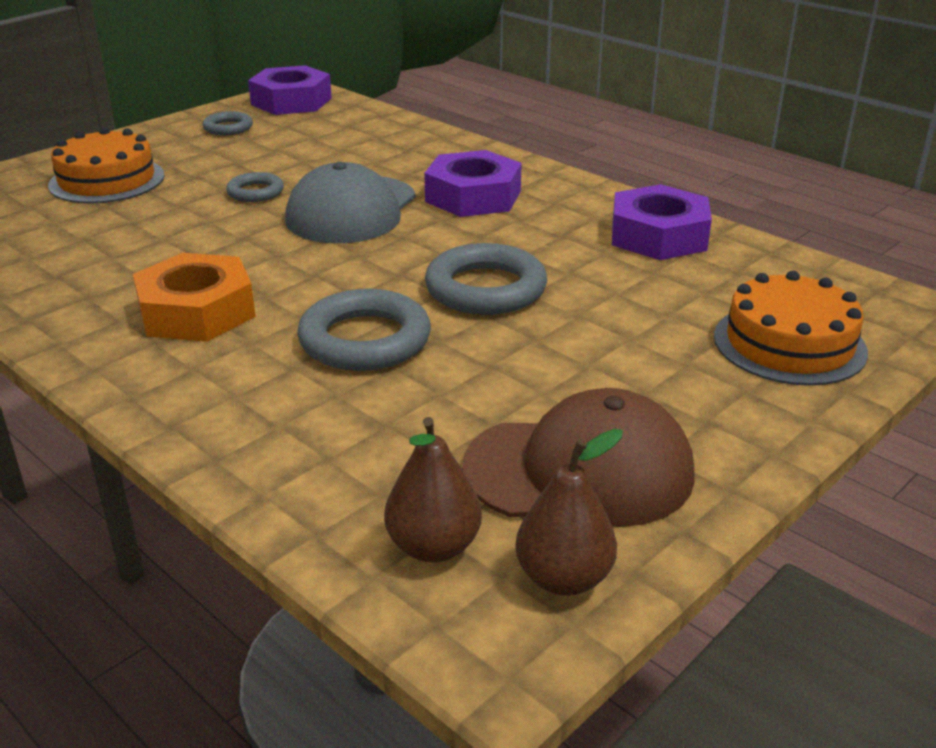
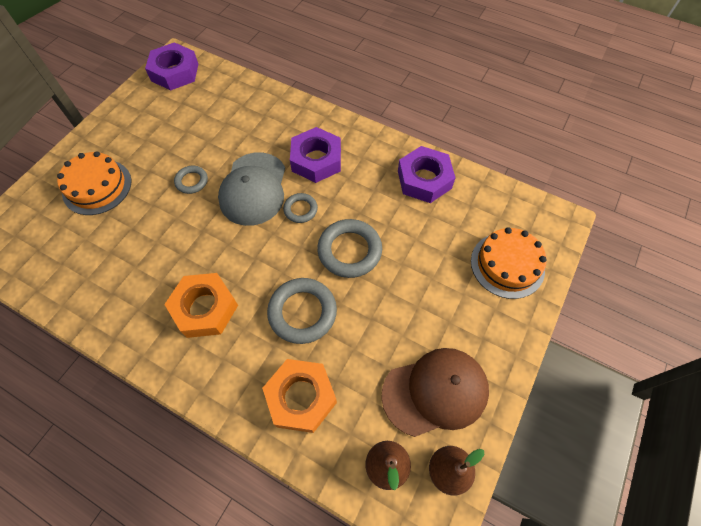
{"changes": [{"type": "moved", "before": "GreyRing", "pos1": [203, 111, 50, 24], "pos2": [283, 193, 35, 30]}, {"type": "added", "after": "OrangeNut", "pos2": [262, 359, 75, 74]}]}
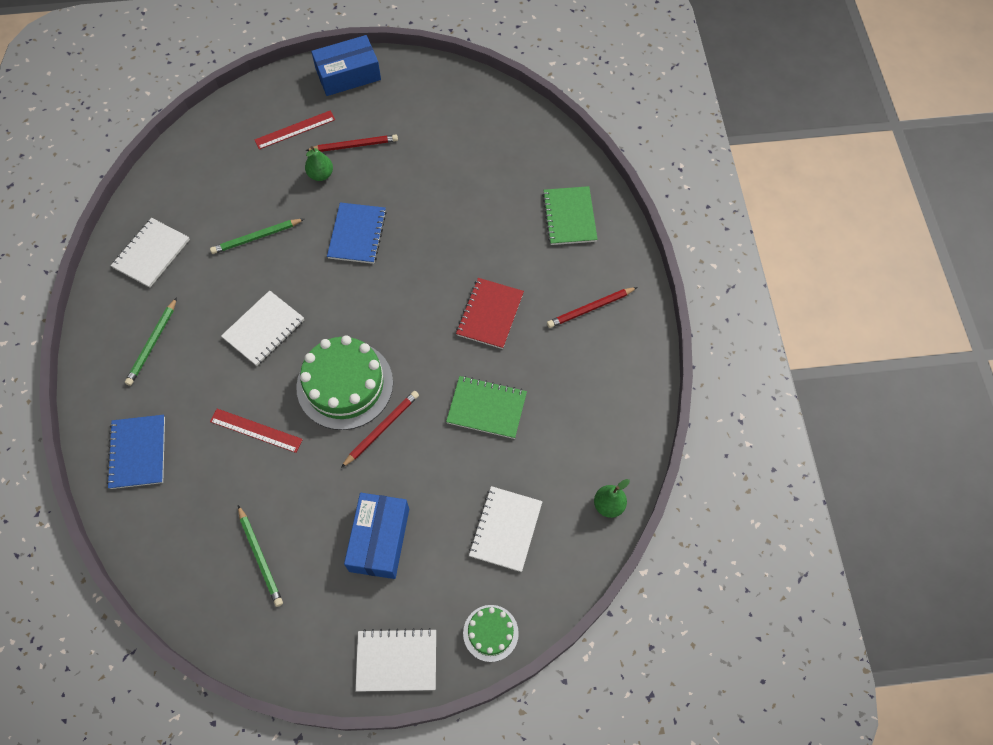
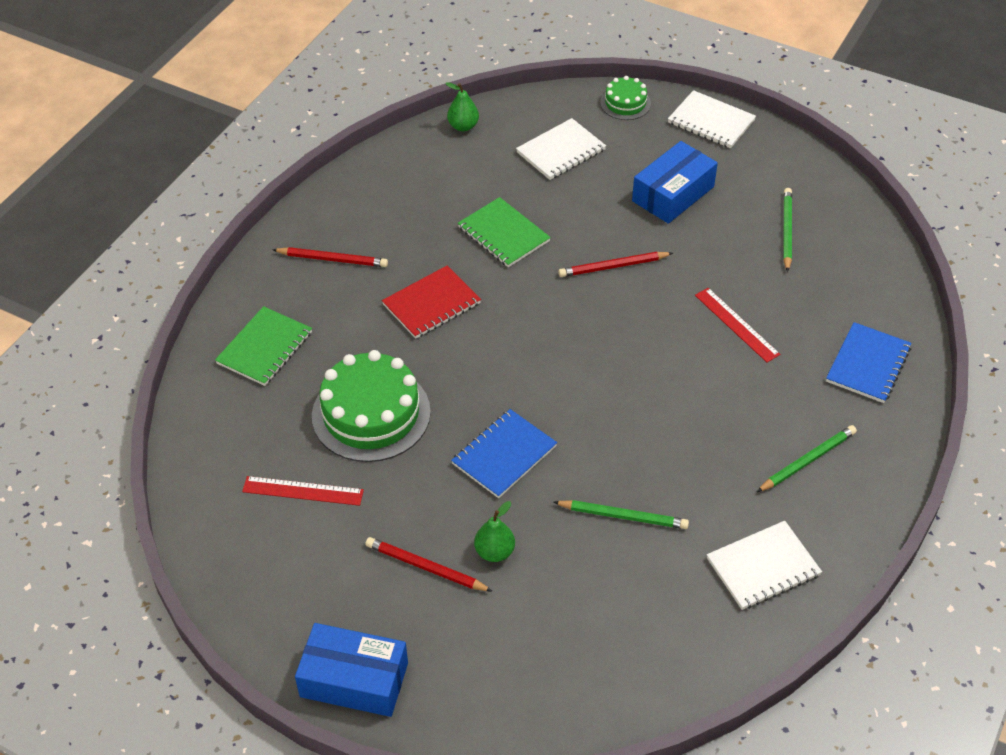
{"changes": [{"type": "moved", "before": "RedRuler", "pos1": [255, 111, 80, 39], "pos2": [242, 476, 122, 30]}, {"type": "removed", "before": "WhiteNotebook", "pos1": [221, 290, 83, 76]}, {"type": "moved", "before": "GreenCake", "pos1": [296, 335, 97, 95], "pos2": [312, 350, 119, 112]}]}
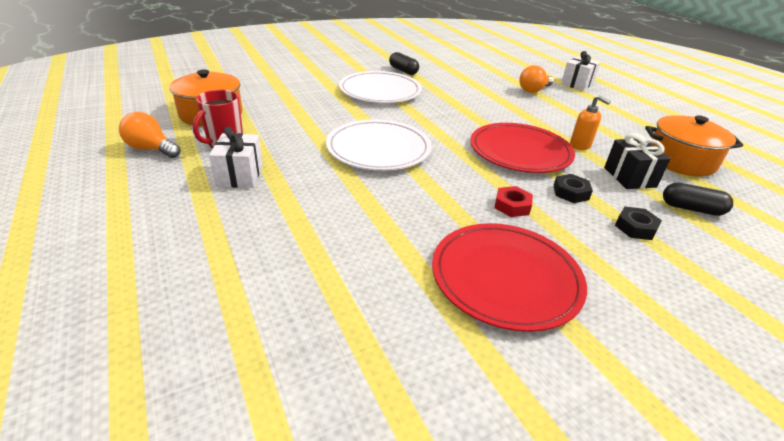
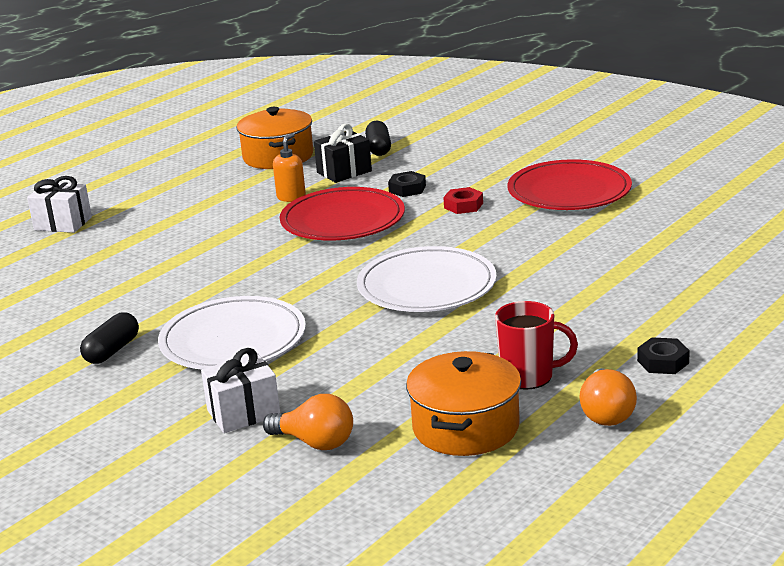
{"changes": [{"type": "moved", "before": "OrangeLightBulb", "pos1": [519, 65, 34, 28], "pos2": [263, 394, 90, 56]}, {"type": "moved", "before": "WhiteGift", "pos1": [209, 127, 54, 61], "pos2": [201, 348, 79, 85]}, {"type": "moved", "before": "BlackNut", "pos1": [615, 207, 47, 33], "pos2": [637, 337, 53, 37]}]}
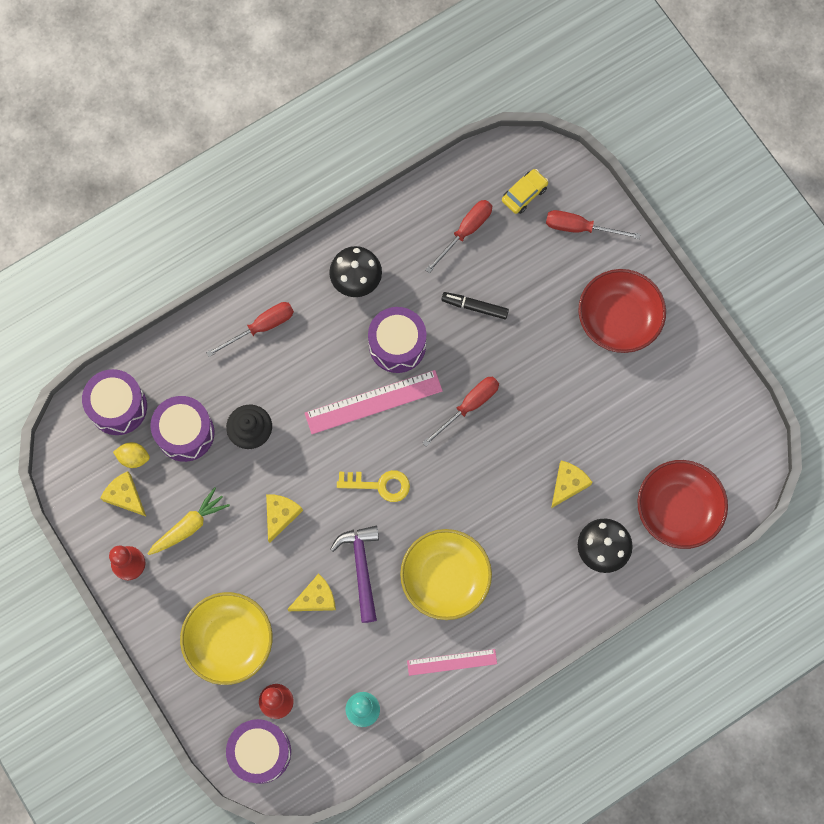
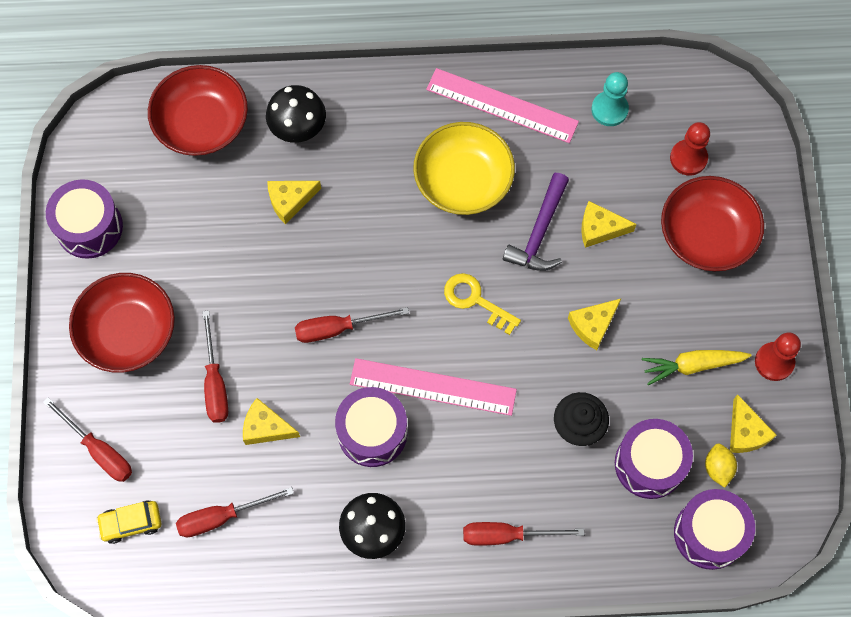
{"changes": [{"type": "replaced", "before": "BlackMarker", "after": "YellowCheese", "pos1": [441, 292, 68, 27], "pos2": [243, 398, 57, 47]}, {"type": "turned", "before": "YellowLemon", "pos1": [113, 442, 37, 26], "pos2": [705, 444, 32, 44], "turn": 45}, {"type": "recoloured", "before": "YellowBowl", "after": "RedBowl", "pos1": [180, 592, 92, 93], "pos2": [661, 176, 103, 95]}, {"type": "resized", "before": "PinkRuler", "pos1": [407, 649, 90, 27], "pos2": [426, 68, 153, 75], "scale": 1.61}, {"type": "moved", "before": "PurpleDrum", "pos1": [226, 719, 65, 65], "pos2": [46, 179, 77, 80]}, {"type": "added", "after": "RedScrewdriver", "pos2": [202, 310, 26, 113]}]}
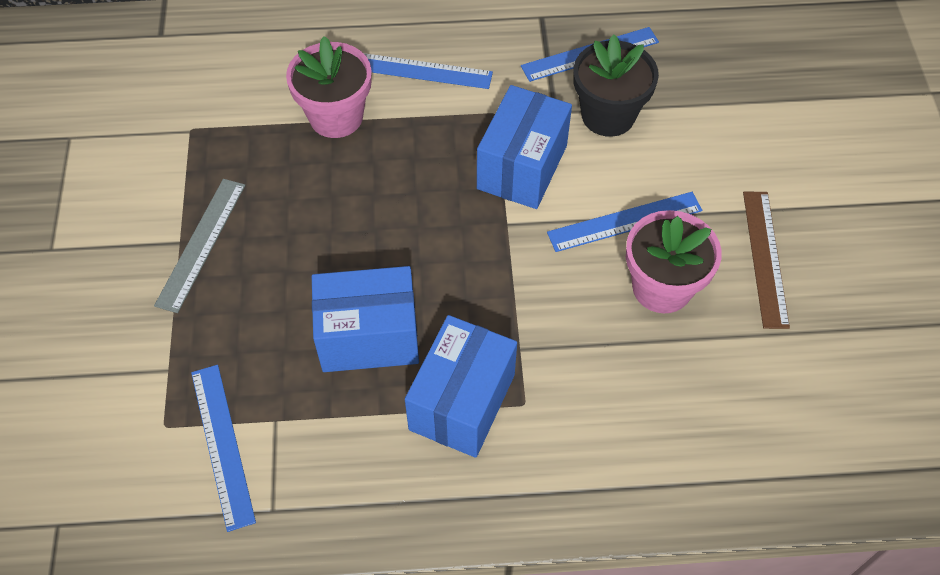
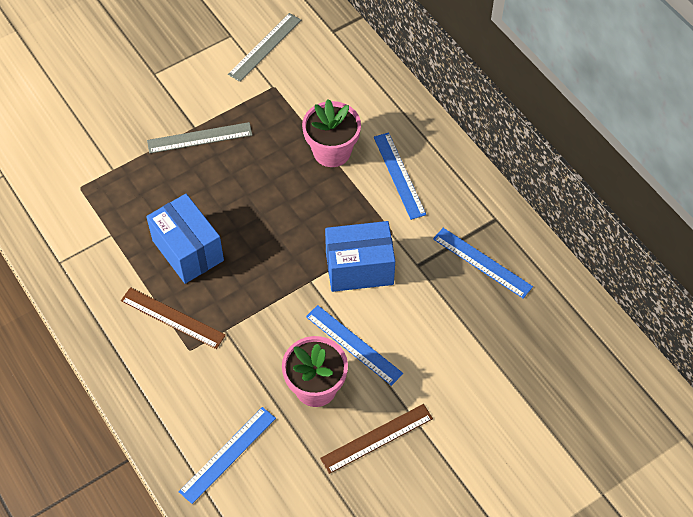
{"changes": [{"type": "removed", "before": "BlackFlowerPot", "pos1": [573, 34, 86, 103]}, {"type": "replaced", "before": "BlueBox", "after": "BrownRuler", "pos1": [405, 315, 112, 143], "pos2": [121, 287, 105, 62]}, {"type": "moved", "before": "BlueRuler", "pos1": [191, 365, 65, 167], "pos2": [179, 407, 97, 97]}, {"type": "added", "after": "GreyRuler", "pos2": [228, 13, 73, 69]}]}
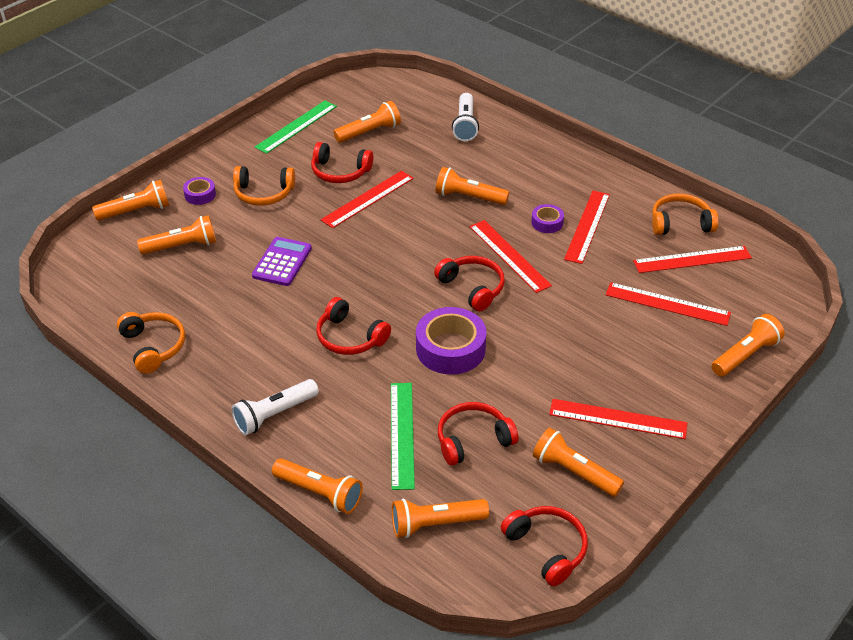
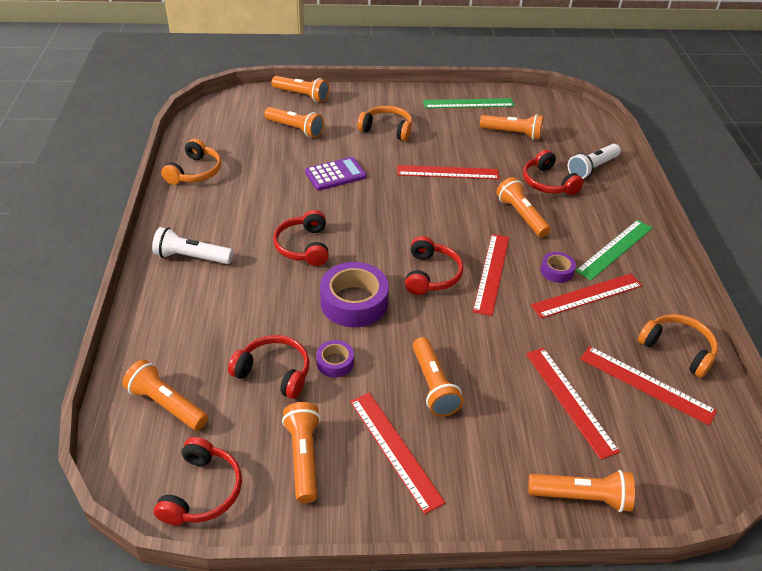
{"changes": [{"type": "moved", "before": "RedHeadphones", "pos1": [311, 142, 62, 41], "pos2": [523, 150, 61, 45]}, {"type": "turned", "before": "OrangeHeadphones", "pos1": [233, 166, 62, 40], "pos2": [357, 106, 55, 35], "turn": 150}, {"type": "moved", "before": "PurpleTape", "pos1": [183, 177, 33, 28], "pos2": [316, 340, 38, 38]}, {"type": "moved", "before": "GreenRuler", "pos1": [391, 383, 24, 107], "pos2": [576, 220, 76, 60]}, {"type": "moved", "before": "OrangeFlashlight", "pos1": [272, 458, 91, 56], "pos2": [413, 337, 50, 80]}]}
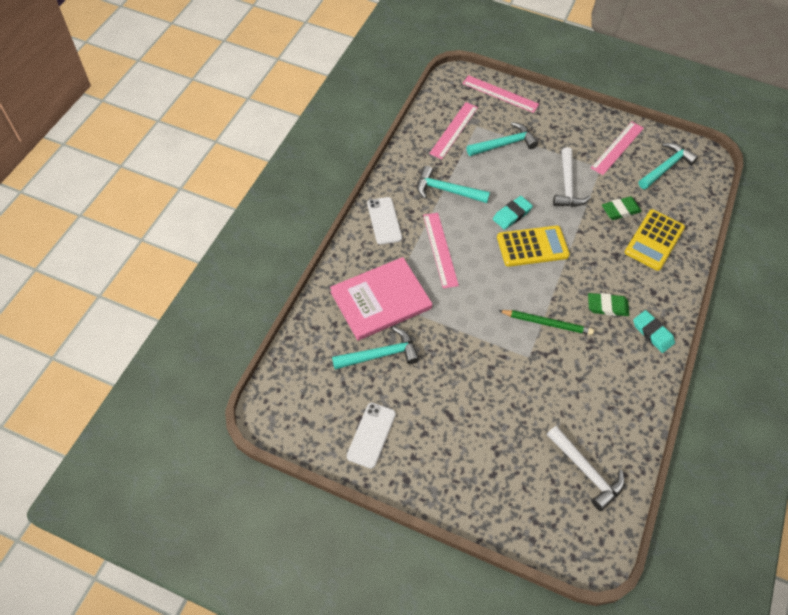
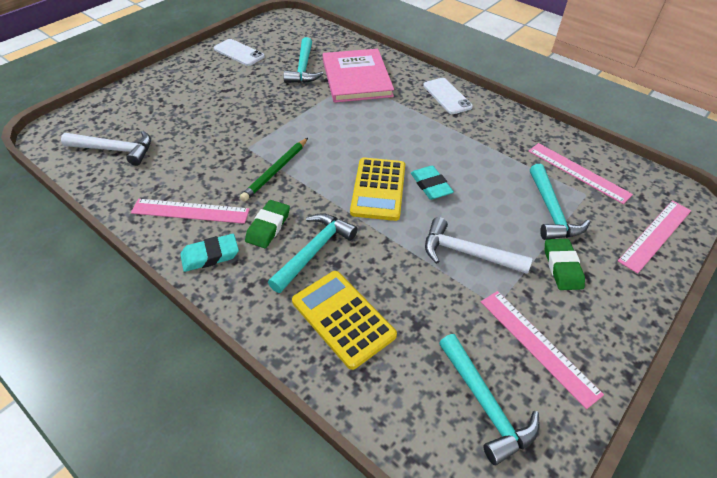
{"changes": [{"type": "moved", "before": "TurquoiseHammer", "pos1": [417, 166, 73, 37], "pos2": [268, 213, 90, 80]}, {"type": "moved", "before": "GreenEraser", "pos1": [602, 196, 40, 24], "pos2": [545, 239, 40, 51]}, {"type": "turned", "before": "WhitePhone", "pos1": [367, 197, 35, 47], "pos2": [423, 78, 50, 36], "turn": 60}, {"type": "moved", "before": "PinkRuler", "pos1": [423, 213, 36, 75], "pos2": [131, 199, 119, 25]}, {"type": "turned", "before": "WhiteHammer", "pos1": [547, 426, 78, 85], "pos2": [61, 131, 90, 35], "turn": -150}]}
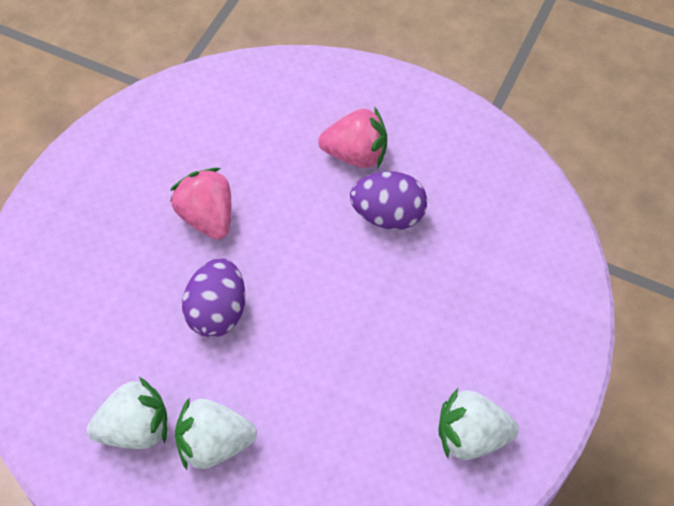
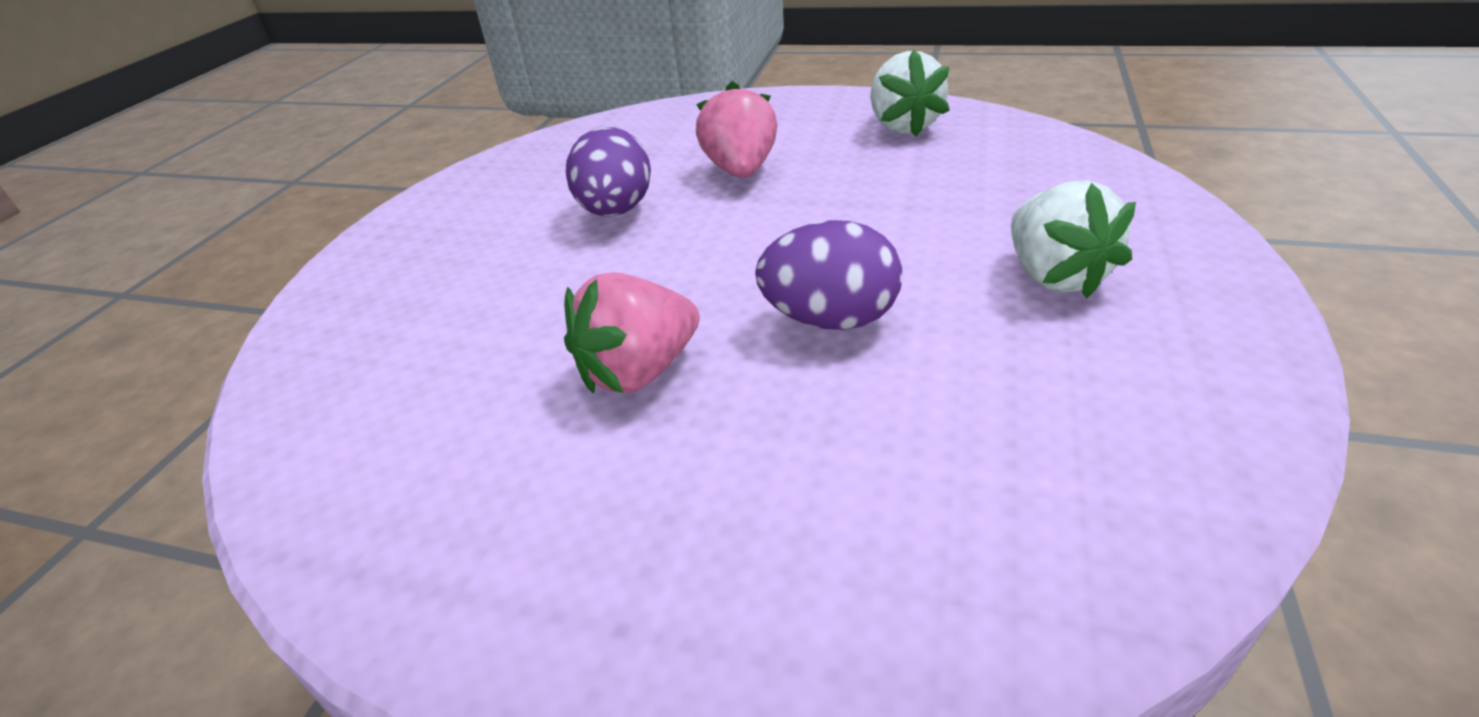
{"changes": [{"type": "moved", "before": "PinkStrawberry", "pos1": [318, 107, 69, 61], "pos2": [696, 81, 82, 97]}, {"type": "removed", "before": "WhiteStrawberry", "pos1": [87, 377, 80, 72]}]}
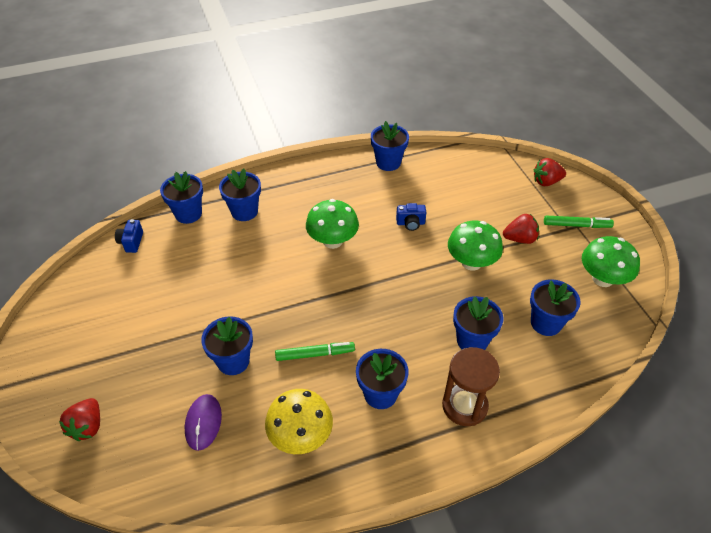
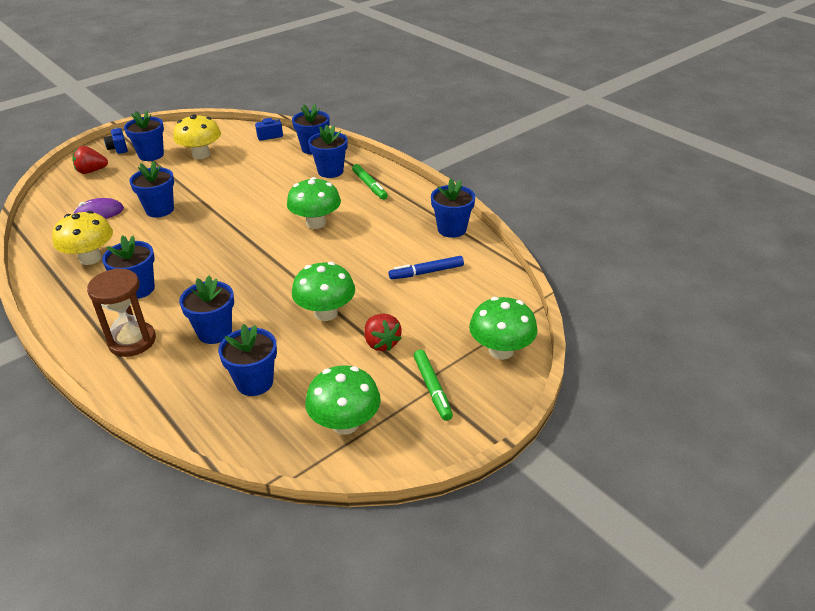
{"changes": [{"type": "replaced", "before": "RedStrawberry", "after": "GreenMushroom", "pos1": [534, 158, 32, 28], "pos2": [469, 297, 69, 63]}, {"type": "moved", "before": "BlueCamera", "pos1": [396, 203, 30, 28], "pos2": [104, 127, 24, 27]}, {"type": "moved", "before": "GreenMarker", "pos1": [275, 342, 80, 19], "pos2": [352, 164, 36, 36]}, {"type": "added", "after": "BlueFlowerPot", "pos2": [124, 110, 40, 51]}, {"type": "added", "after": "YellowMushroom", "pos2": [173, 114, 48, 45]}, {"type": "added", "after": "BlueMarker", "pos2": [389, 256, 75, 23]}]}
